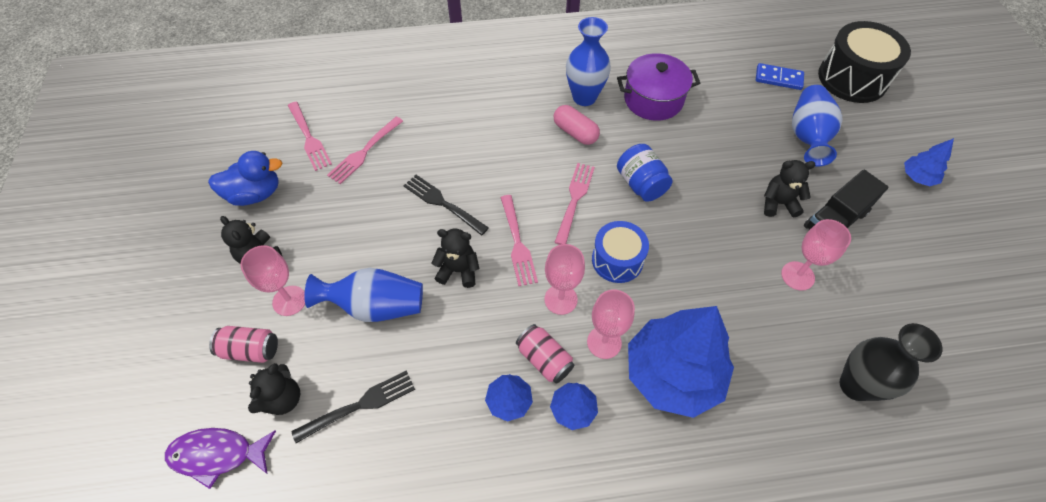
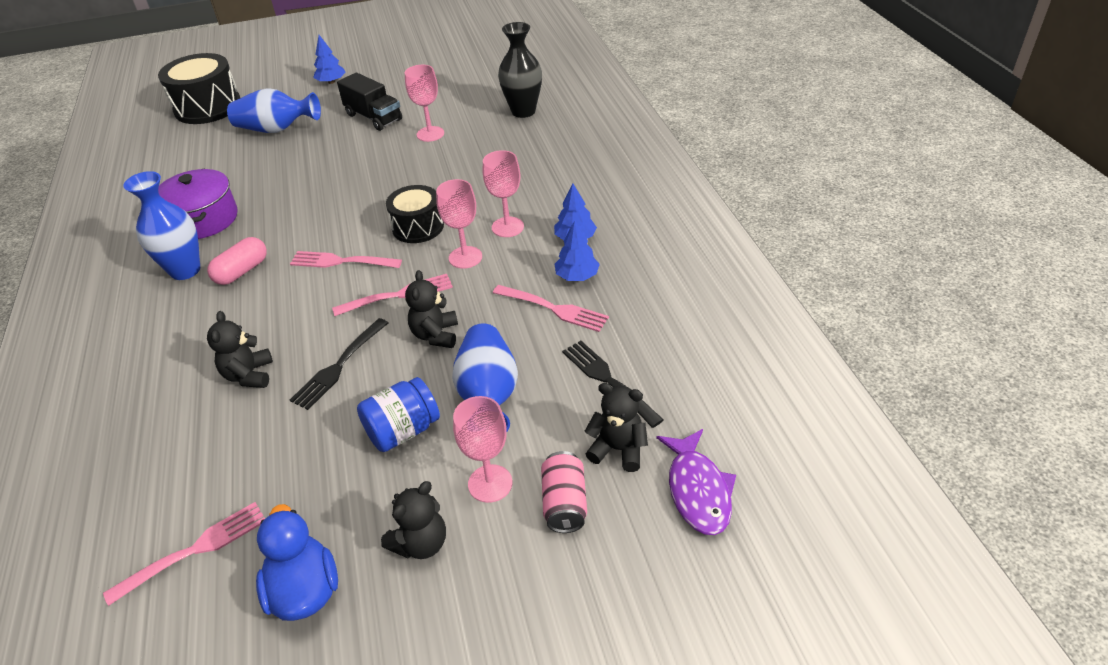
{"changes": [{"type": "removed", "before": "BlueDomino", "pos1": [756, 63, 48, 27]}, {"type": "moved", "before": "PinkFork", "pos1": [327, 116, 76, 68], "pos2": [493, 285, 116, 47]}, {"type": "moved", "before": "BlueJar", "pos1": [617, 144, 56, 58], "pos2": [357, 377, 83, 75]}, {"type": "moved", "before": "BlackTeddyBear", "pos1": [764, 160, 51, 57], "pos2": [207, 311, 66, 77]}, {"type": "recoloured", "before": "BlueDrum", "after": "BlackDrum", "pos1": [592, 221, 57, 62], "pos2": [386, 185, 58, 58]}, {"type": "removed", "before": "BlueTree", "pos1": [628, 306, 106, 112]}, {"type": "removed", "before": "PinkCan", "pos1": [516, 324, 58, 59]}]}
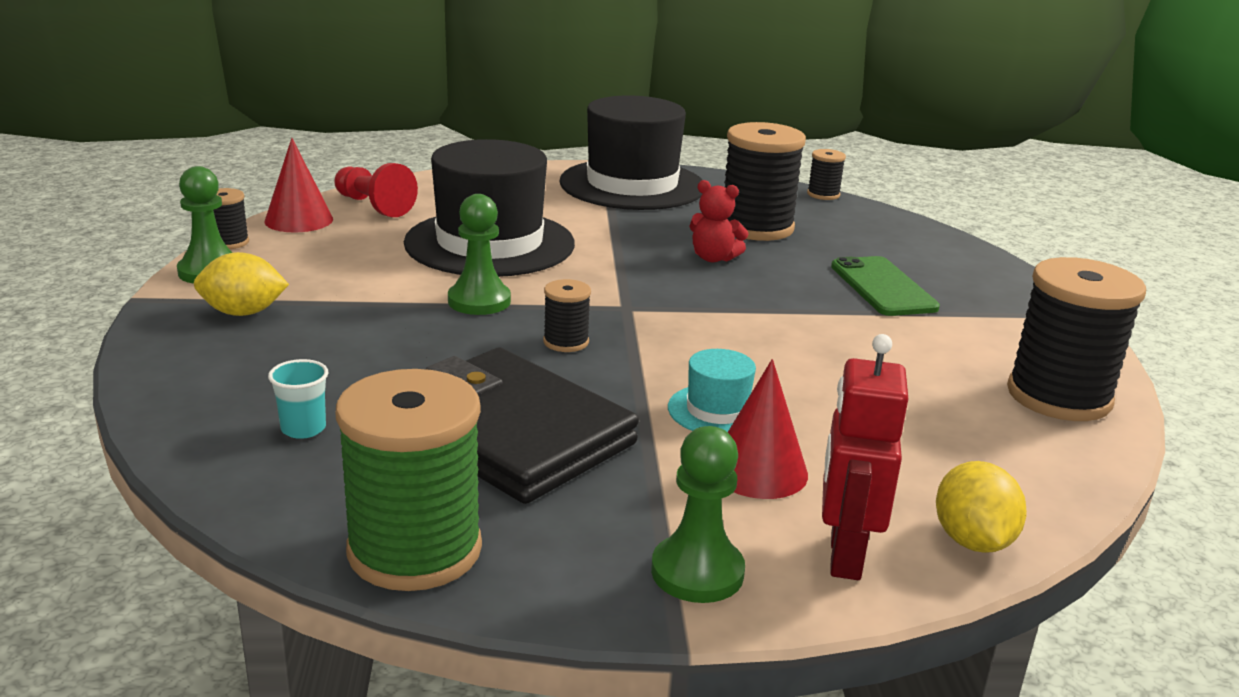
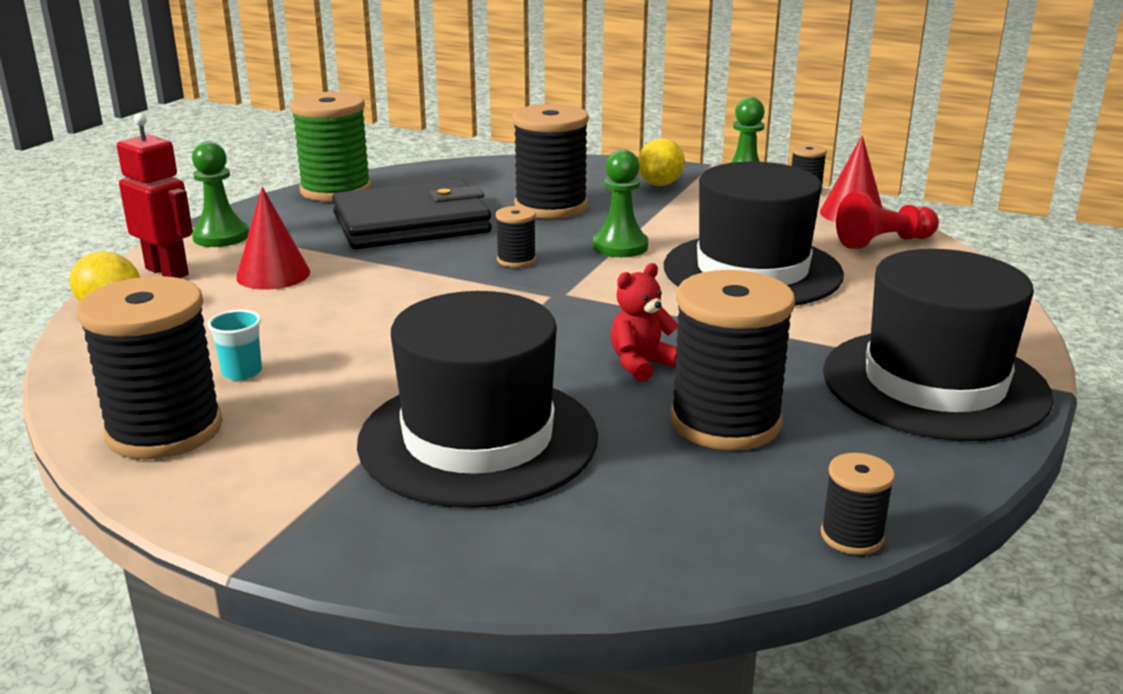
{"changes": [{"type": "replaced", "before": "GreenPhone", "after": "BlackHat", "pos1": [831, 256, 109, 60], "pos2": [357, 291, 241, 217]}, {"type": "removed", "before": "TurquoiseHat", "pos1": [668, 349, 88, 83]}, {"type": "moved", "before": "TurquoiseCup", "pos1": [268, 359, 60, 80], "pos2": [207, 310, 55, 70]}, {"type": "added", "after": "BlackSpool", "pos2": [513, 104, 76, 115]}]}
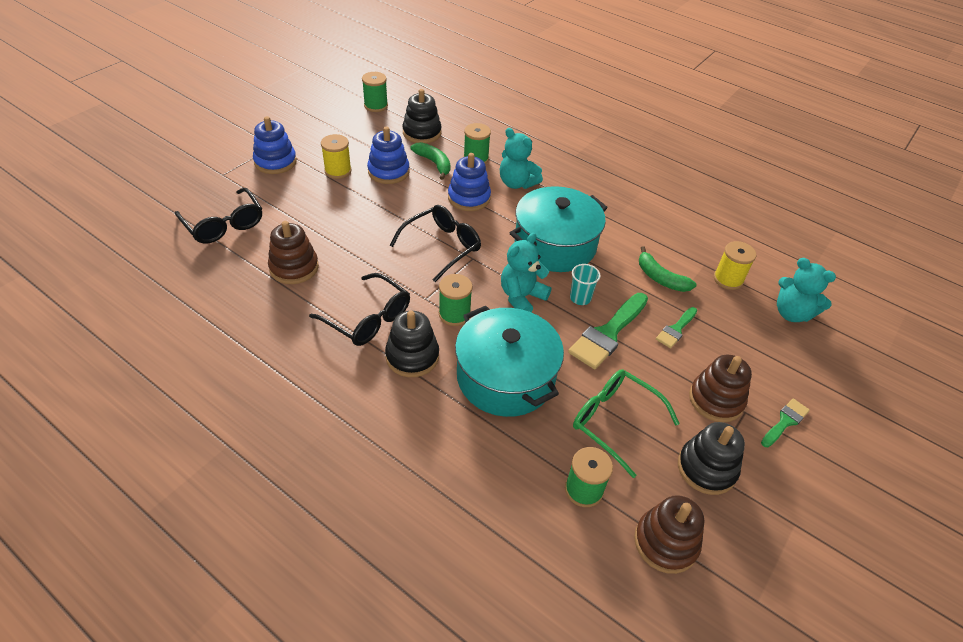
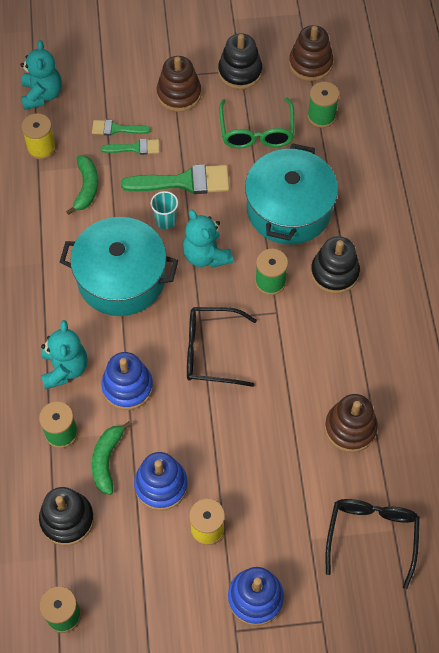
{"changes": [{"type": "turned", "before": "TurquoiseTeddyBear", "pos1": [501, 233, 51, 79], "pos2": [183, 209, 50, 59], "turn": 60}, {"type": "removed", "before": "BlackGlasses", "pos1": [309, 273, 101, 73]}, {"type": "moved", "before": "GreenBrush", "pos1": [761, 399, 49, 48], "pos2": [92, 120, 59, 16]}]}
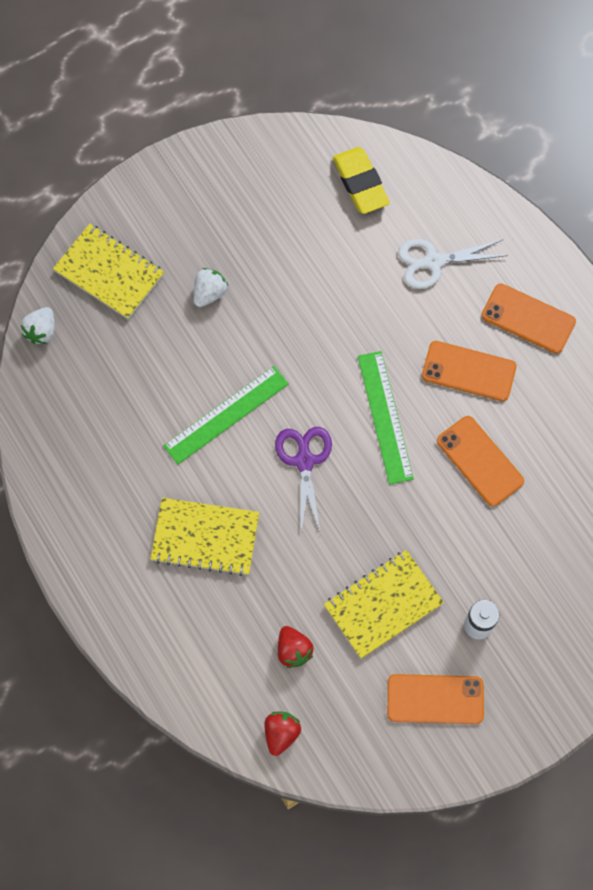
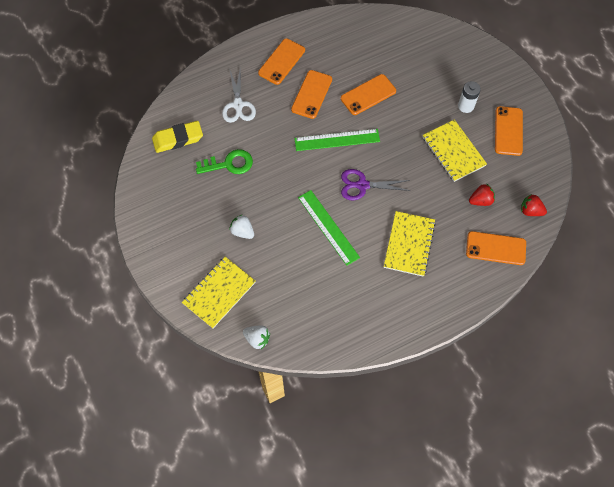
{"changes": [{"type": "added", "after": "GreenKey", "pos2": [196, 149, 57, 25]}, {"type": "added", "after": "OrangePhone", "pos2": [466, 231, 60, 34]}]}
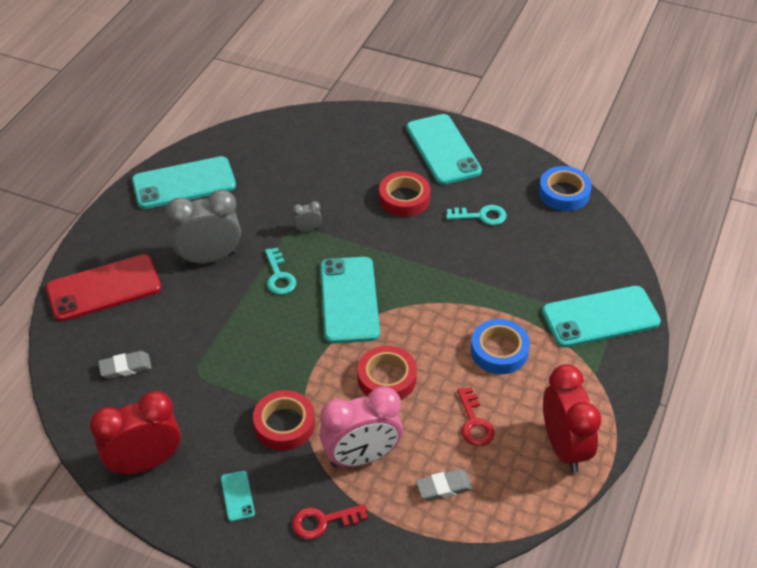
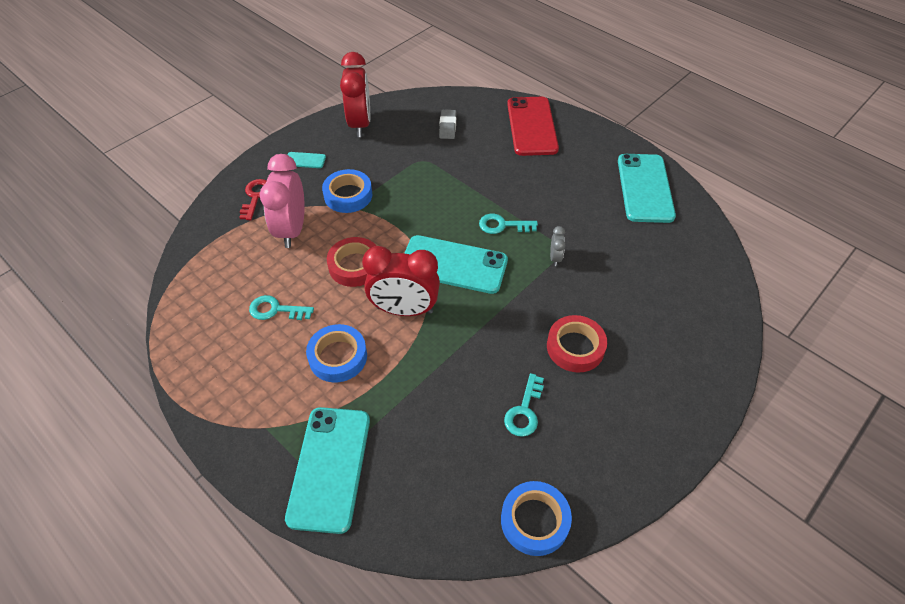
{"changes": [{"type": "removed", "before": "TurquoisePhone", "pos1": [406, 114, 76, 71]}, {"type": "removed", "before": "GreyClock", "pos1": [166, 189, 75, 76]}, {"type": "moved", "before": "RedClock", "pos1": [543, 364, 58, 109], "pos2": [362, 246, 78, 70]}, {"type": "recoloured", "before": "RedKey", "after": "TurquoiseKey", "pos1": [457, 387, 38, 59], "pos2": [249, 295, 65, 25]}, {"type": "recoloured", "before": "RedTape", "after": "BlueTape", "pos1": [253, 390, 62, 61], "pos2": [322, 169, 50, 44]}, {"type": "removed", "before": "GreyEraser", "pos1": [416, 469, 57, 32]}]}
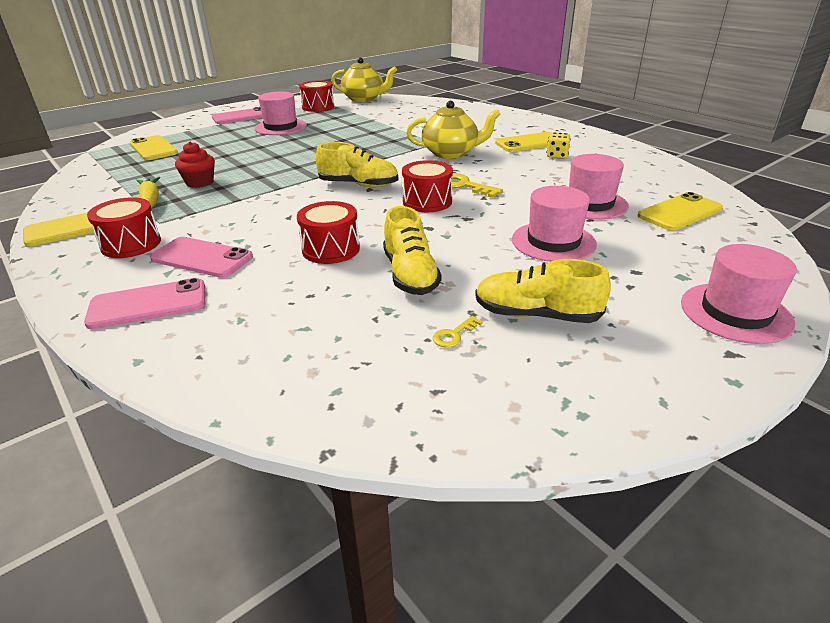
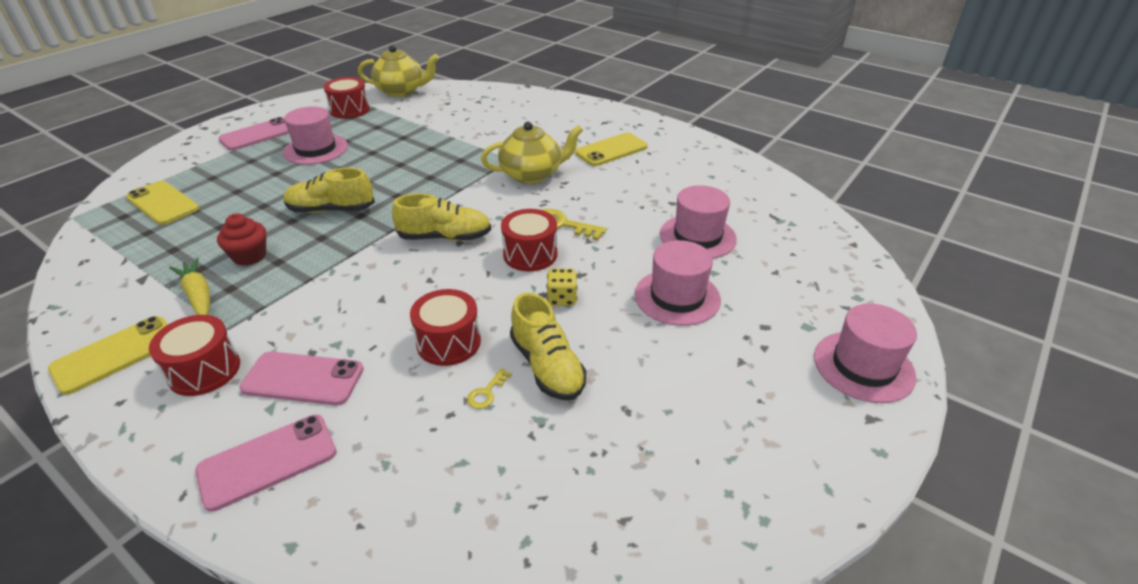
{"changes": [{"type": "moved", "before": "YellowDice", "pos1": [547, 132, 24, 26], "pos2": [546, 269, 31, 37]}, {"type": "removed", "before": "YellowPhone", "pos1": [638, 192, 85, 39]}, {"type": "moved", "before": "YellowShoe", "pos1": [475, 259, 136, 64], "pos2": [284, 168, 91, 45]}, {"type": "moved", "before": "YellowKey", "pos1": [433, 316, 50, 32], "pos2": [467, 368, 45, 41]}]}
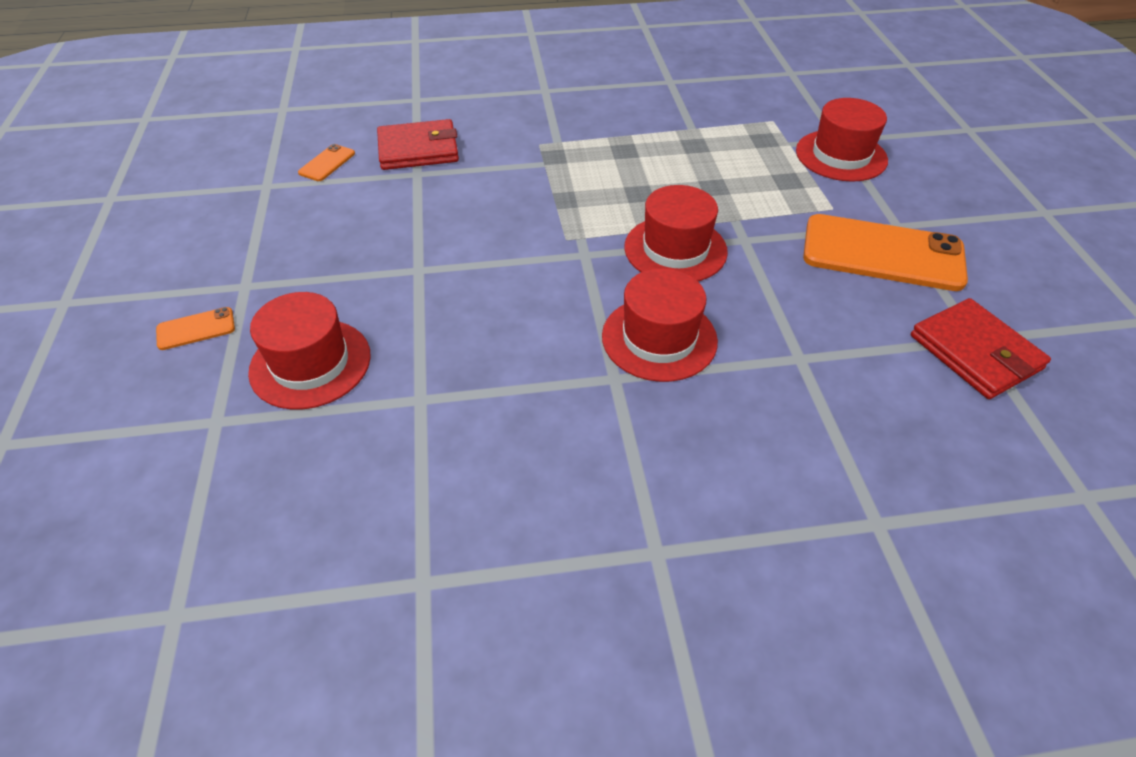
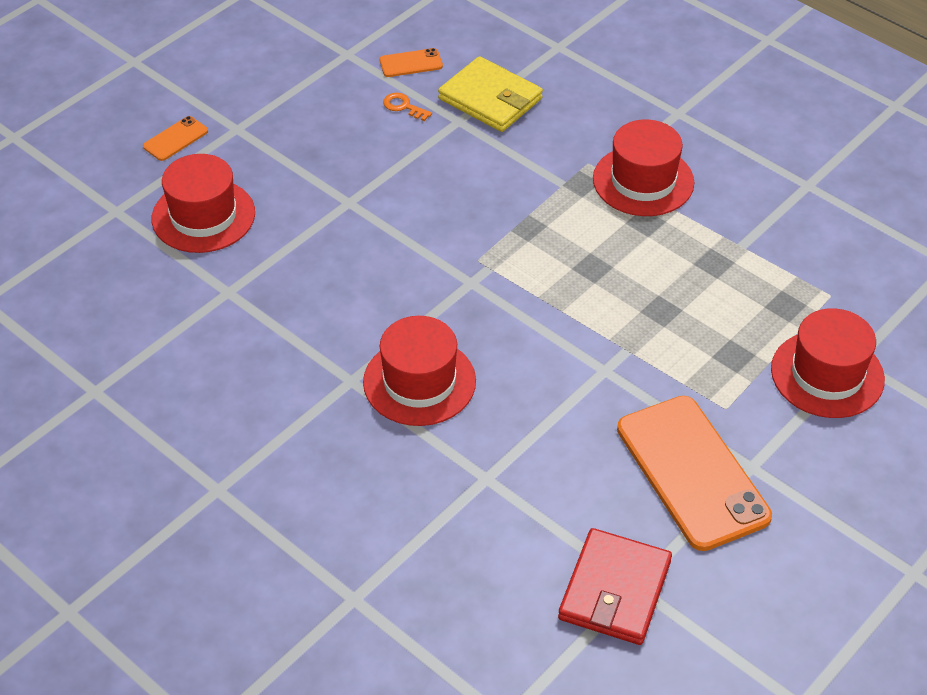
{"changes": [{"type": "recoloured", "before": "RedWallet", "after": "YellowWallet", "pos1": [377, 119, 82, 51], "pos2": [438, 56, 105, 76]}, {"type": "moved", "before": "RedHat", "pos1": [624, 185, 104, 96], "pos2": [593, 120, 101, 96]}, {"type": "turned", "before": "OrangePhone", "pos1": [156, 307, 79, 43], "pos2": [143, 116, 65, 45], "turn": -75}, {"type": "added", "after": "OrangeKey", "pos2": [383, 93, 49, 28]}]}
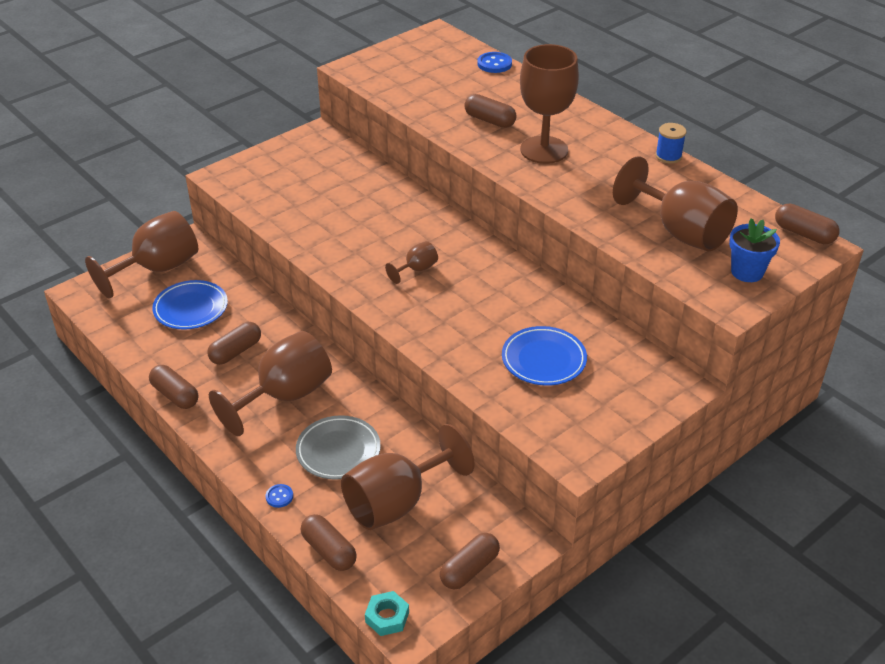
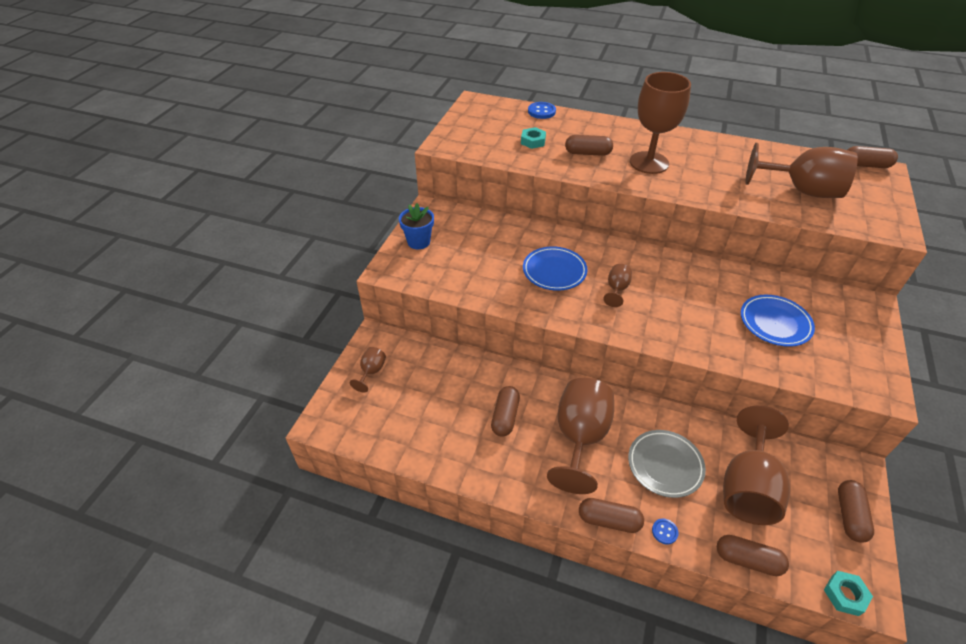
{"changes": [{"type": "removed", "before": "BlueSpool", "pos1": [655, 123, 31, 41]}, {"type": "resized", "before": "BrownGoblet", "pos1": [85, 211, 113, 88], "pos2": [350, 347, 36, 45], "scale": 0.46}, {"type": "moved", "before": "BlueFlowerPot", "pos1": [729, 218, 51, 64], "pos2": [399, 203, 35, 46]}, {"type": "moved", "before": "BluePlate", "pos1": [152, 280, 76, 50], "pos2": [523, 246, 65, 45]}, {"type": "moved", "before": "BrownCapsule", "pos1": [149, 365, 49, 44], "pos2": [579, 498, 65, 35]}, {"type": "added", "after": "TurquoiseNut", "pos2": [521, 127, 25, 22]}]}
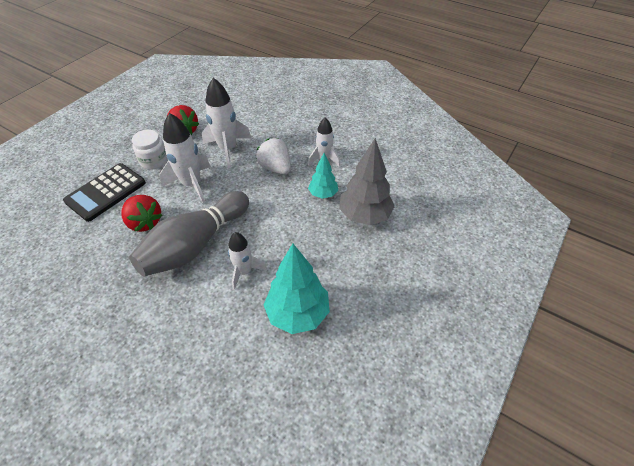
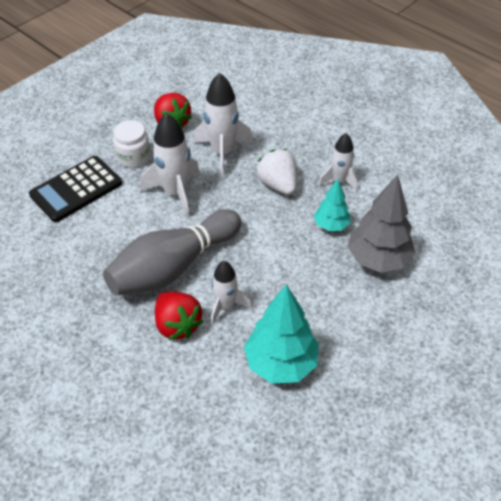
{"changes": [{"type": "moved", "before": "RedStrawberry", "pos1": [122, 195, 41, 37], "pos2": [155, 291, 48, 49]}]}
